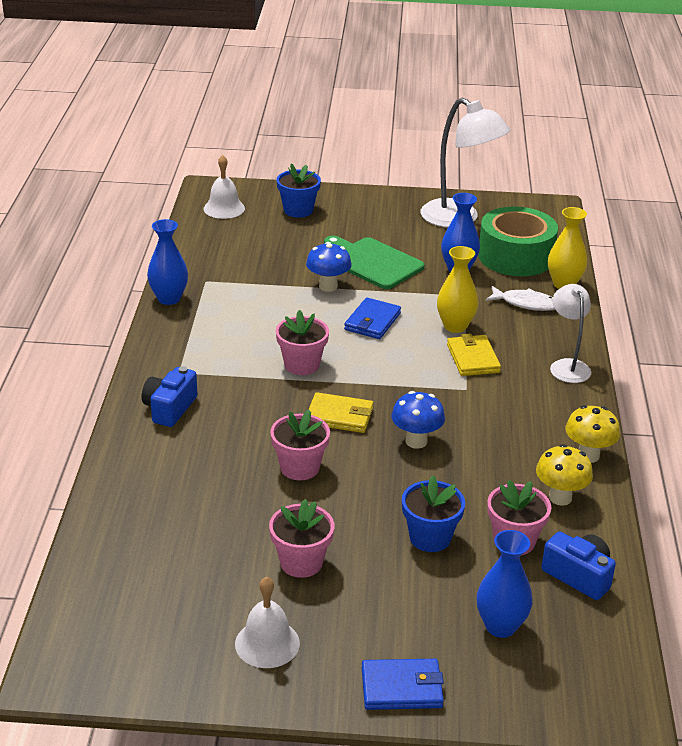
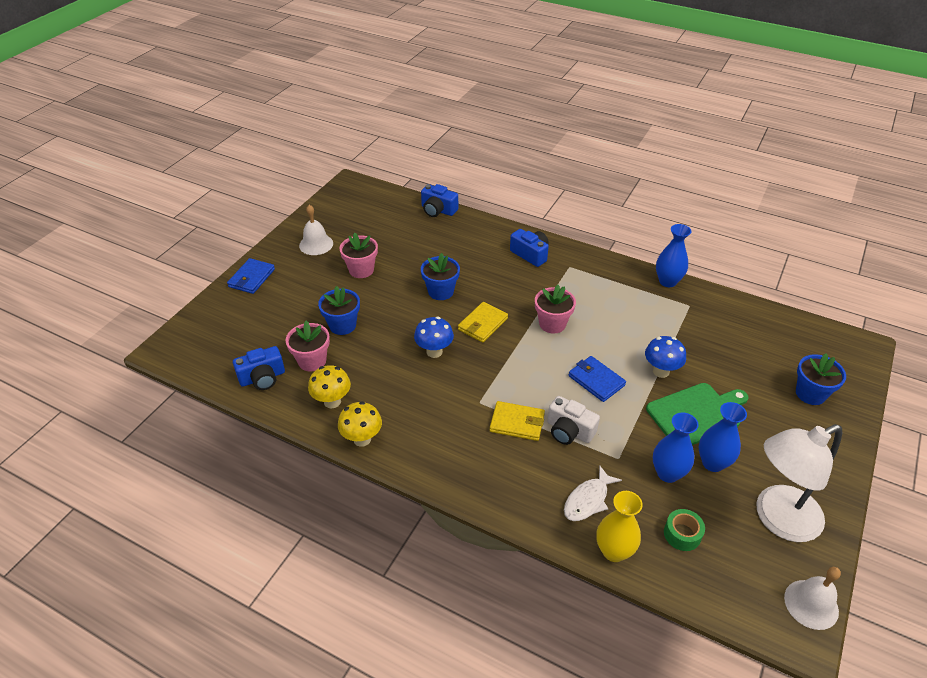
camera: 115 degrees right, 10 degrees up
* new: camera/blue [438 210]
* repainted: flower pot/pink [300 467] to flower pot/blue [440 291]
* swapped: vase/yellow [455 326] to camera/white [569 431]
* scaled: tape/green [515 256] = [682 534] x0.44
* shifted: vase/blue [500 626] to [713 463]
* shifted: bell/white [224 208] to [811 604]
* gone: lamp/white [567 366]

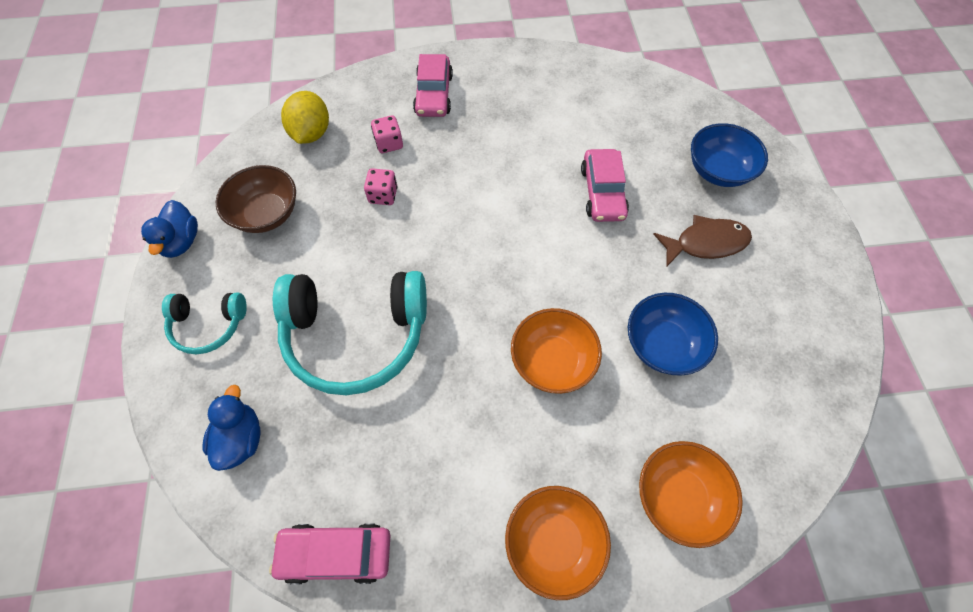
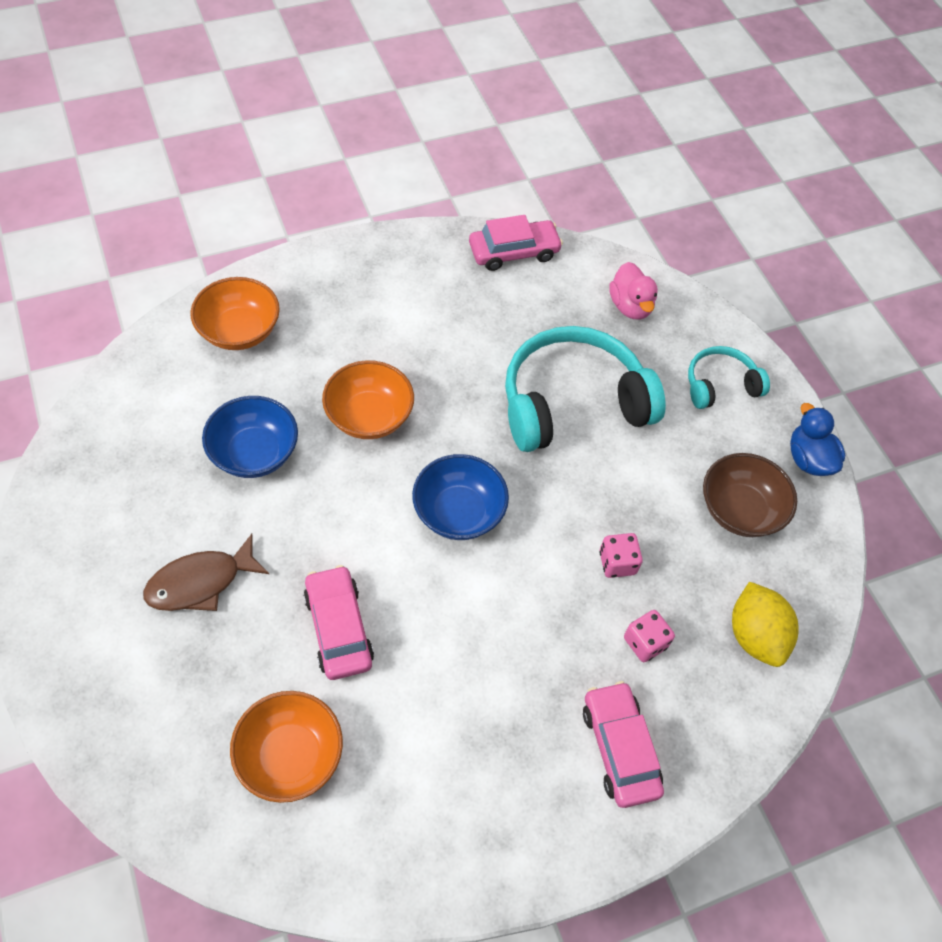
camera: 160 degrees right, 5 degrees down
* shifted: bowl/orange [553 542] to [290 756]
* shifted: bowl/blue [718 170] to [459 512]
* repainted: duck/blue [241 438] to duck/pink [630 306]

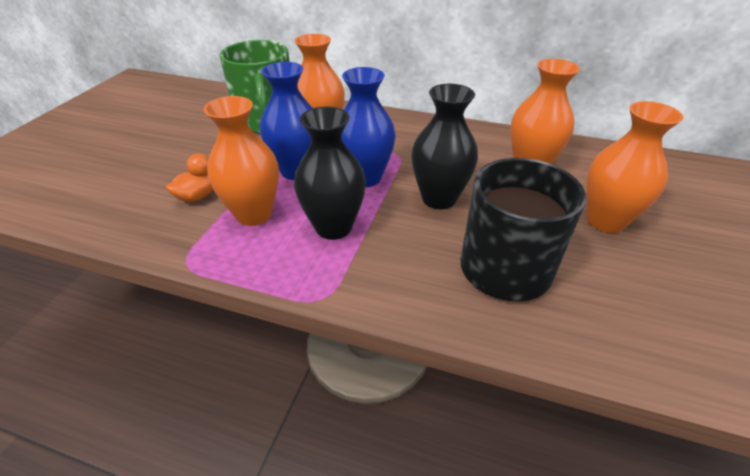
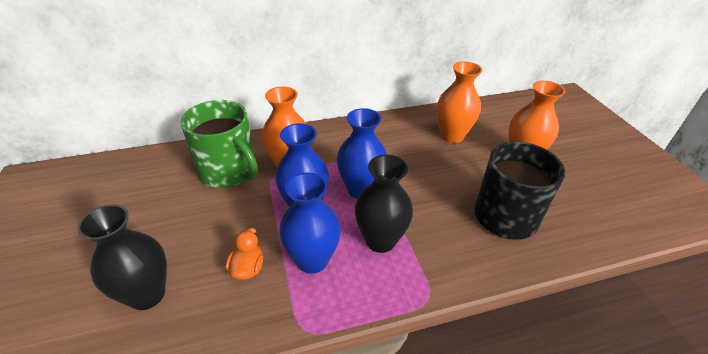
camera: 35 degrees left, 0 degrees up
* shifted: vase/black [439 198] to [147 294]
* repainted: vase/orange [254 214] to vase/blue [312 260]

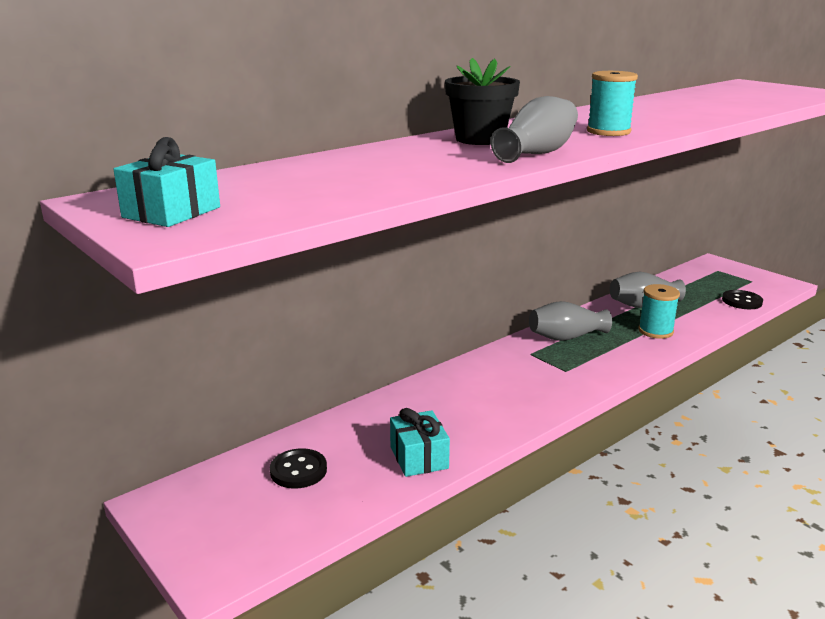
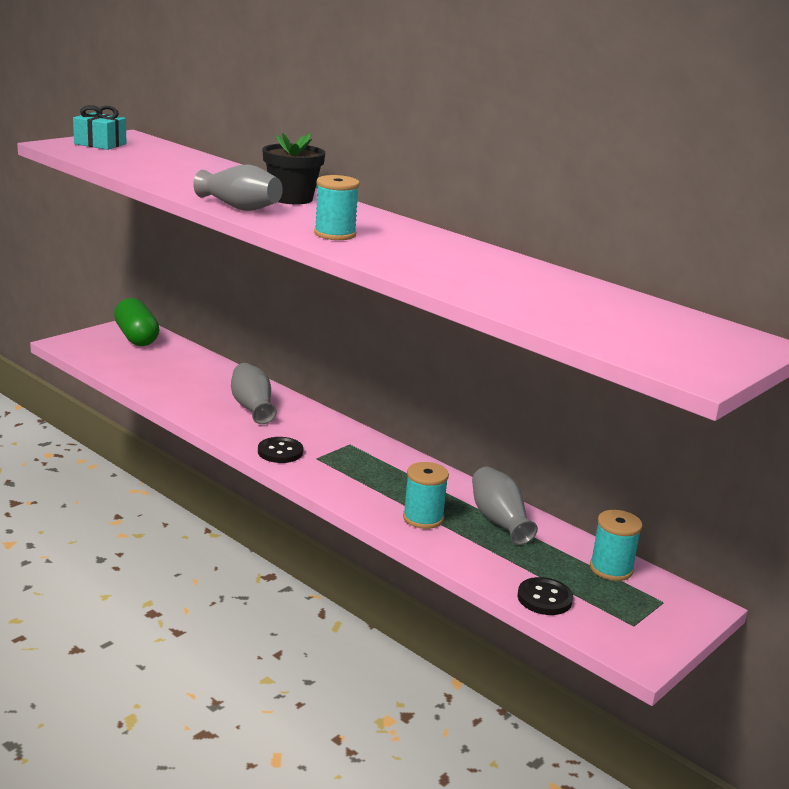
camera: 80 degrees right, 0 degrees up
* new: capsule/green [136 337]
* shifted: vase/grey [566 337] to [252 407]
* shifted: button/black [298 470] to [280 452]
* new: spool/turquoise [611 569]
* gone: gift/turquoise [419 457]

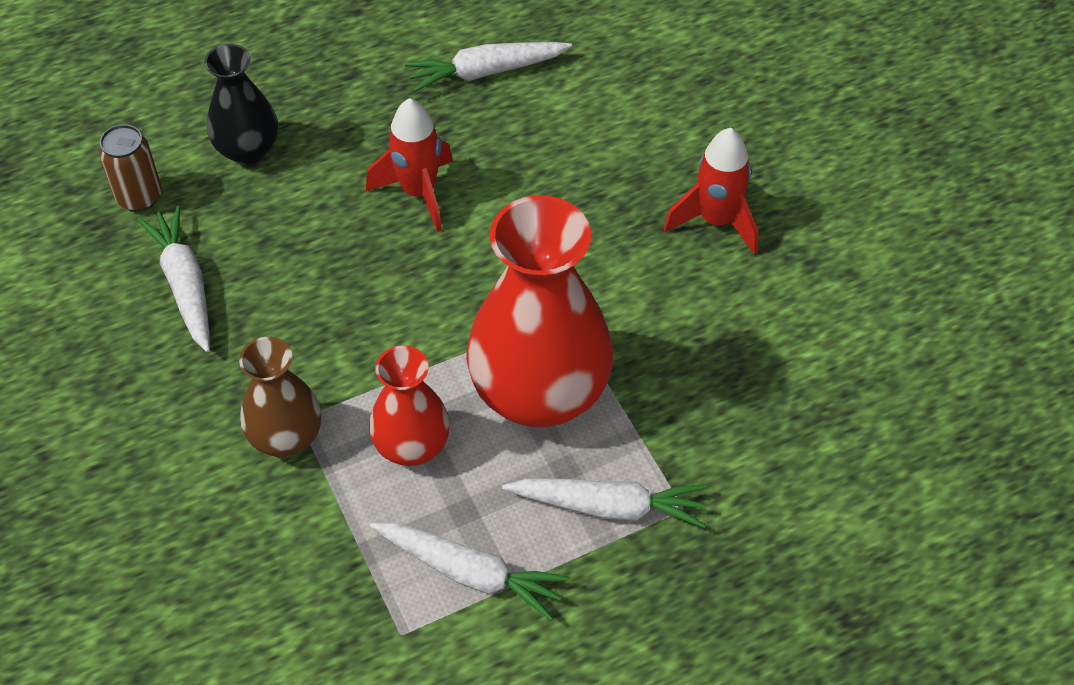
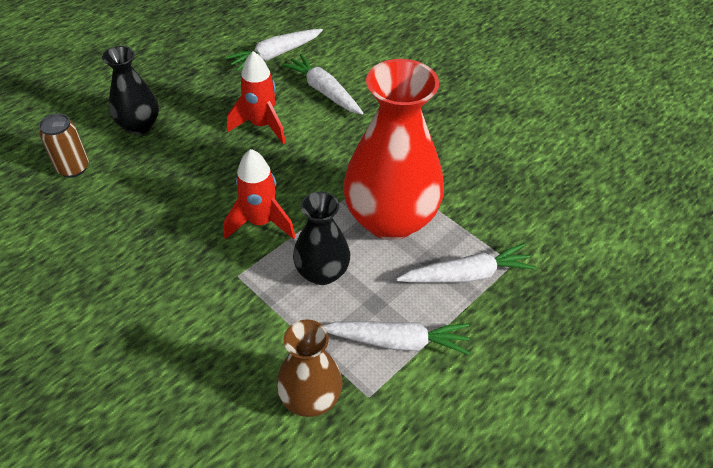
camera: 20 degrees left, 5 degrees down
* shifted: rocket/red [716 221] to [261 222]
* shifted: vase/brown [286 437] to [310 398]
* shifted: carrot/white [185 285] to [323 91]
* repainted: vase/red [412 446] to vase/black [322 272]

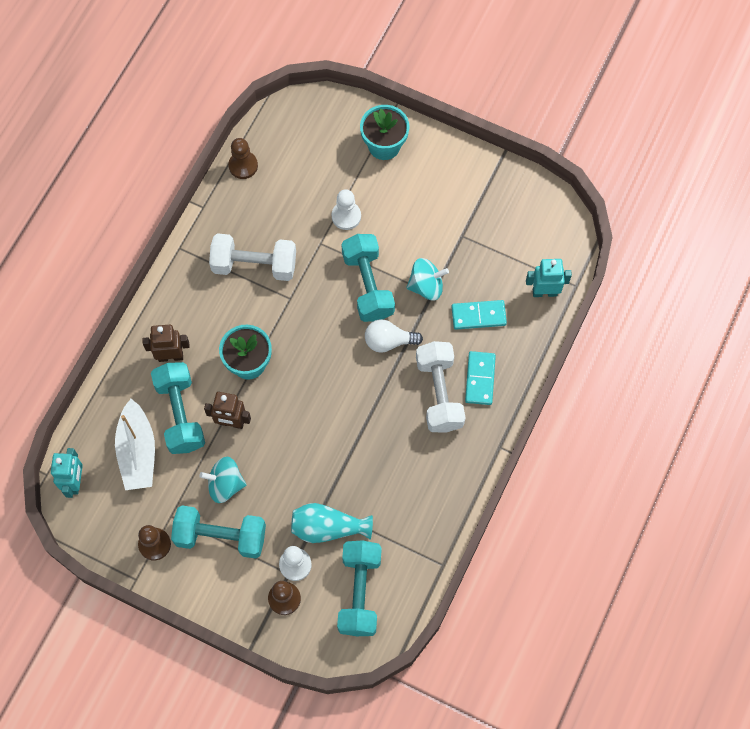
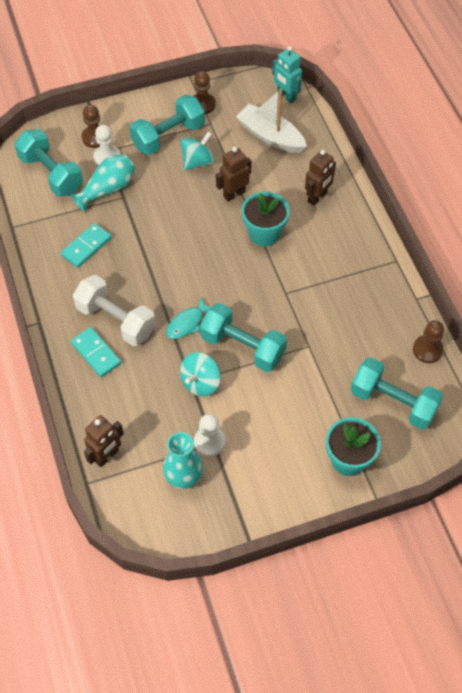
camera: 135 degrees right, 10 degrees down
* shifted: domino/turquoise [478 316] to [86 246]
* repainted: robot/turquoise [544 292] to robot/brown [107 456]
* new: vase/turquoise [184 476]
* swapped: light bulb/white [388 341] to fish/turquoise [187 323]
* shifted: pawn/white [346 216] to [209 441]
* shifted: dumbbell/turquoise [180 414] to [393 402]
* gone: dumbbell/white [254 265]

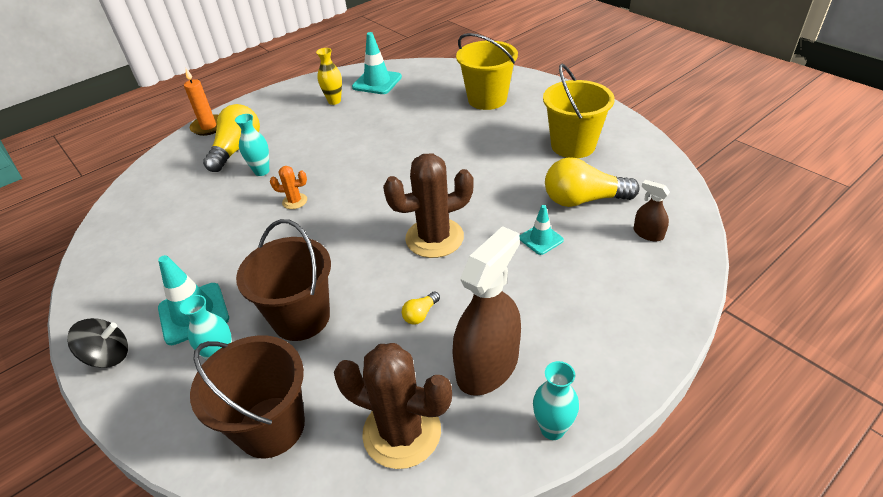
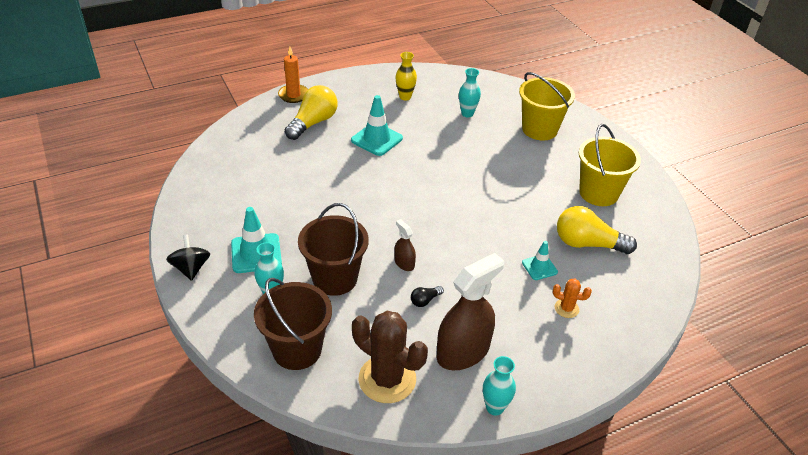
camera: 10 degrees right, 0 degrees up
* rotated: spinning top/black [108 356] = [191 268] 105 degrees counterclockwise
* shifted: traffic cone/turquoise [377 82] to [376 139]
* shifted: spray bottle/brown [648 234] to [404 263]
* repainted: light bulb/yellow [420 314] to light bulb/black [425 300]
* shifted: vase/turquoise [262 171] to [467 114]
* shifted: cactus/orange [295 201] to [566 308]
* gone: cactus/brown [434 238]

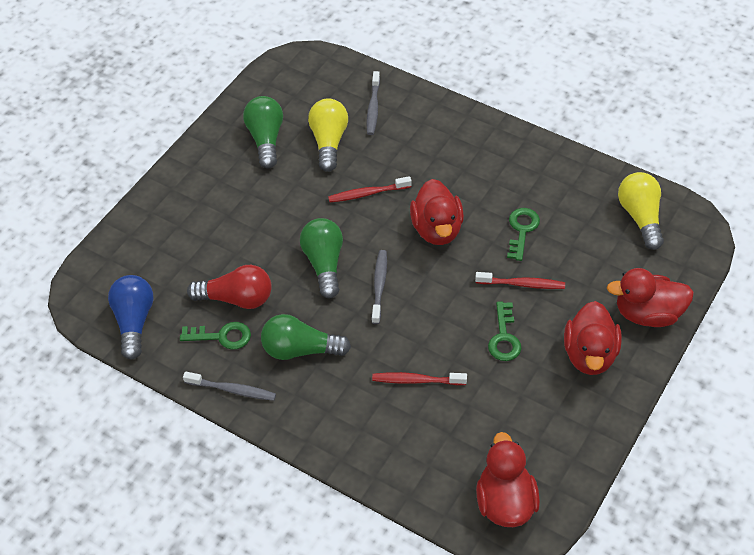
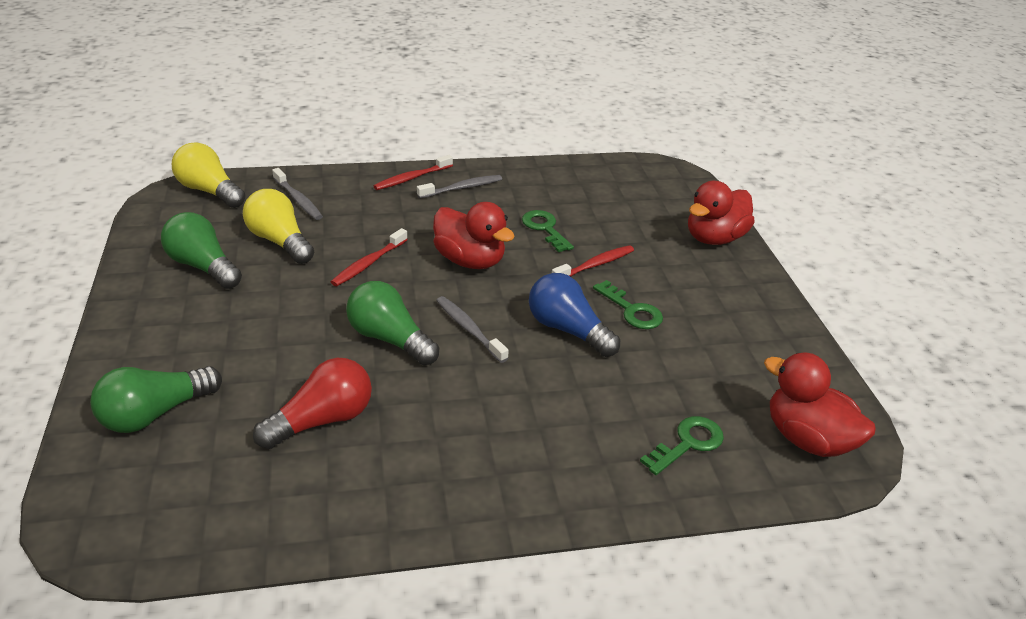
camera: 45 degrees left, 15 degrees down
* shifted: light bulb/green [300 350] to [155 413]
* shifted: light bulb/yellow [640 217] to [209 191]
* shifted: toothbrush/red [416 380] to [412 178]
* shifted: toothbrush/grey [232 390] to [462 188]
* shifted: light bulb/blue [134 322] to [568 330]
* shifted: key/green [222 336] to [688 443]
* gone: duck/red [589 355]

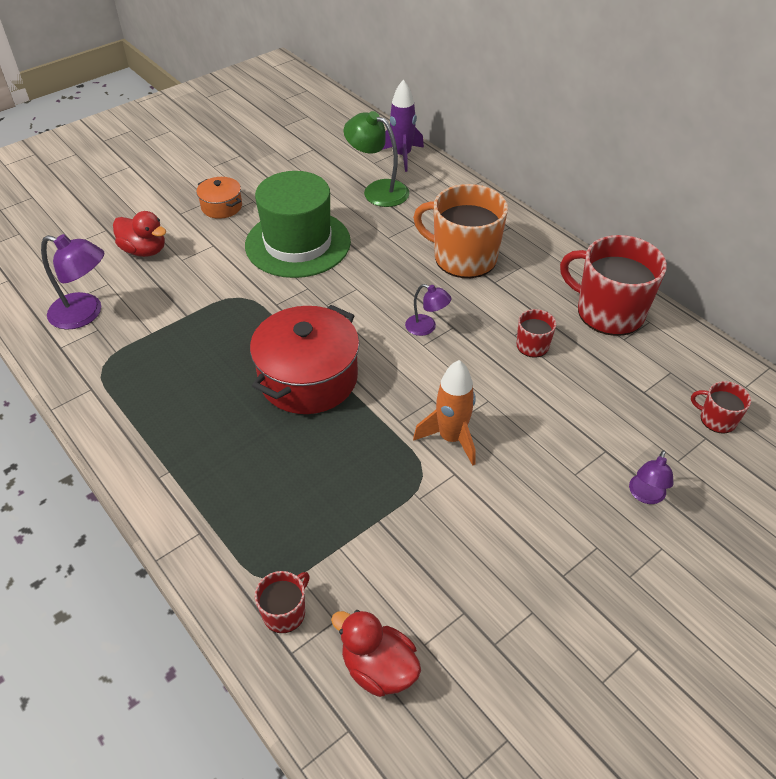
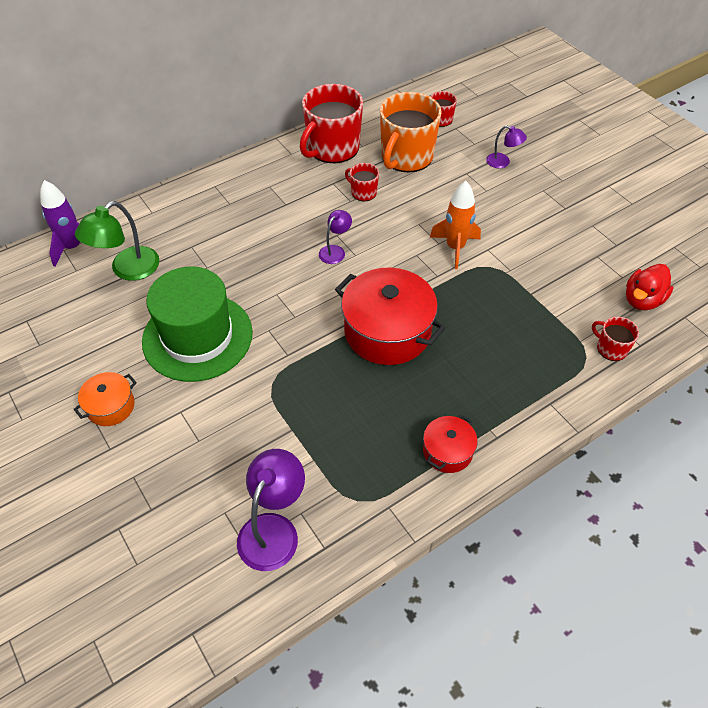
camera: 85 degrees left, 5 degrees up
* shifted: mug/orange [463 258] to [406 157]
* new: pot/red [447 451]
* gone: duck/red [144 250]

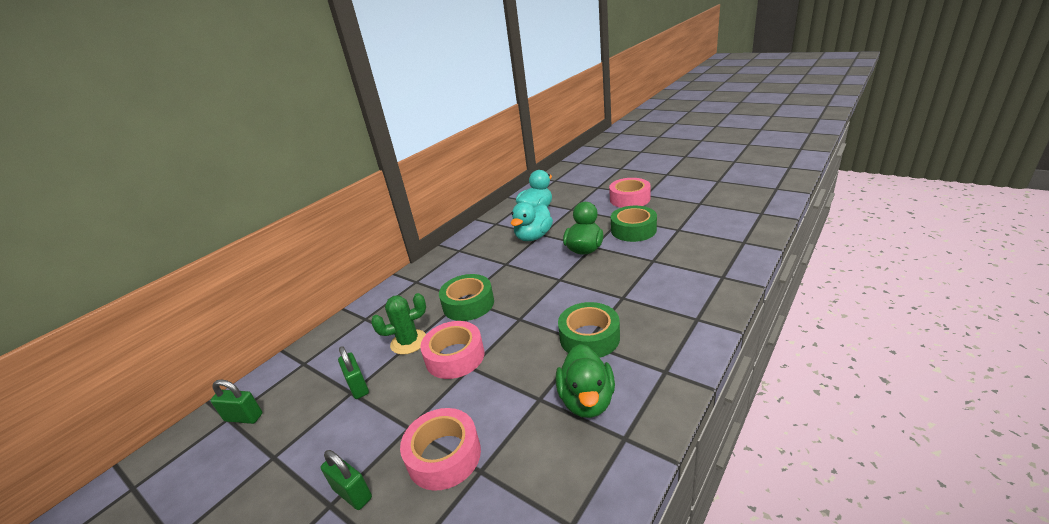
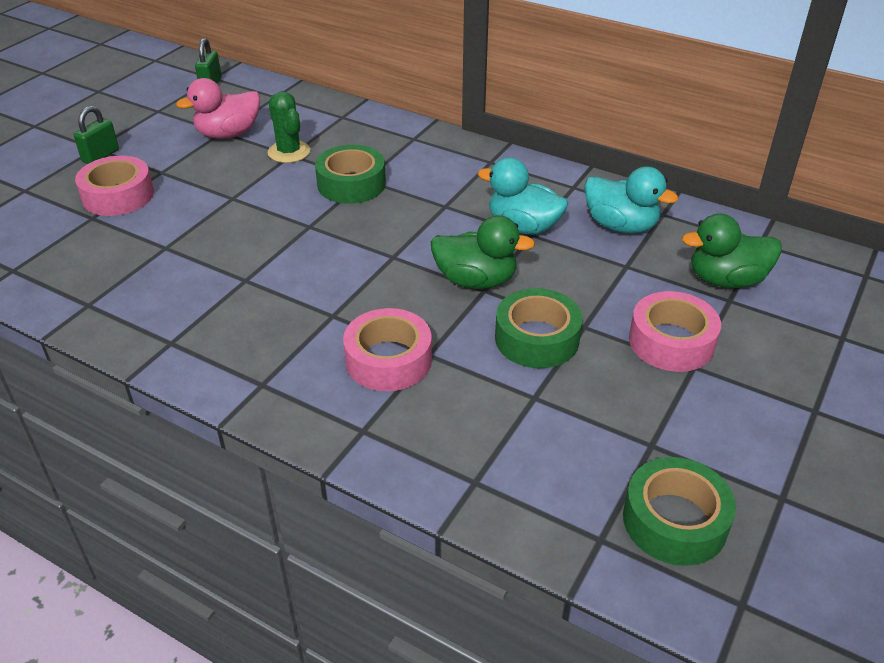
camera: 80 degrees right, 10 degrees up
* swapped: padlock/green [358 386] to duck/pink [228 134]
* shifted: tape/pink [455 356] to [388 360]
* shifted: tape/green [589 337] to [674 521]
* shifted: duck/green [587 400] to [726 280]

